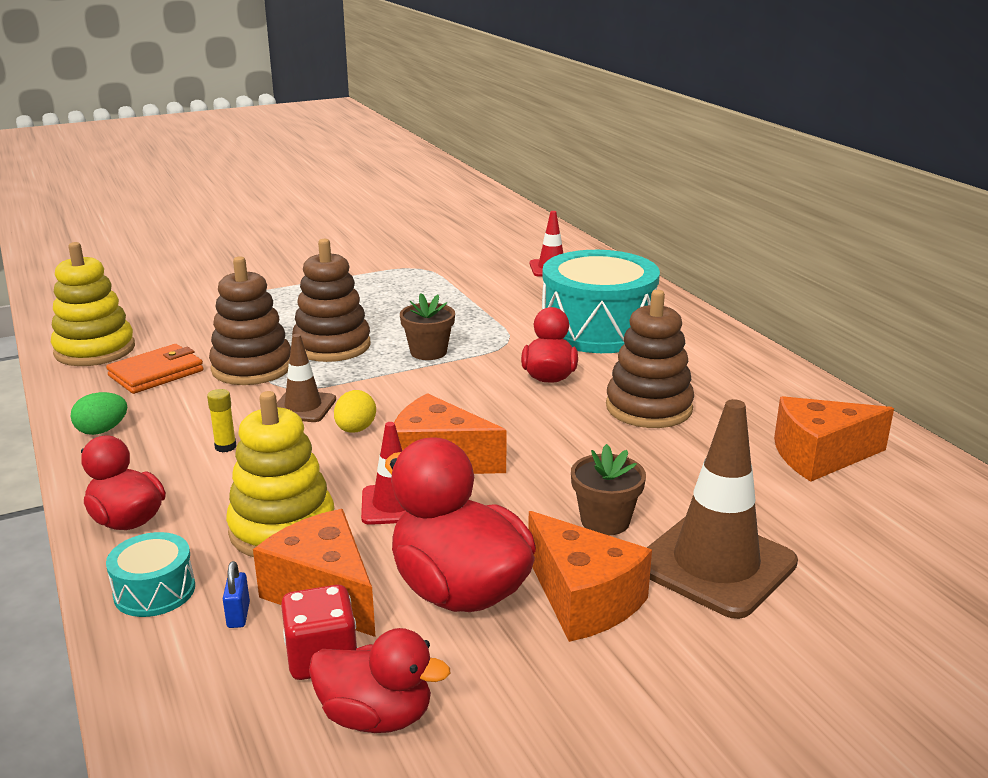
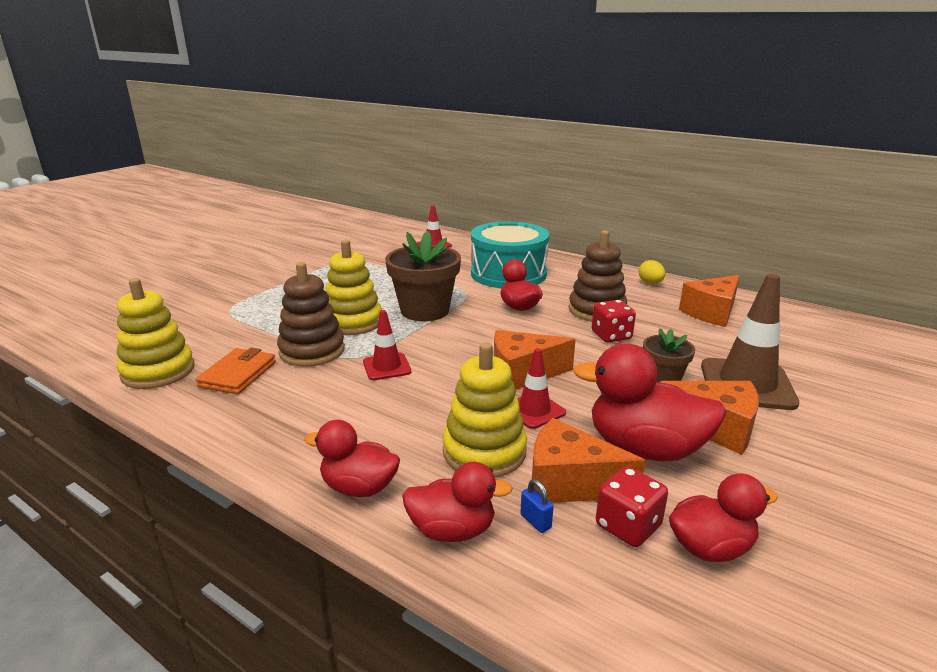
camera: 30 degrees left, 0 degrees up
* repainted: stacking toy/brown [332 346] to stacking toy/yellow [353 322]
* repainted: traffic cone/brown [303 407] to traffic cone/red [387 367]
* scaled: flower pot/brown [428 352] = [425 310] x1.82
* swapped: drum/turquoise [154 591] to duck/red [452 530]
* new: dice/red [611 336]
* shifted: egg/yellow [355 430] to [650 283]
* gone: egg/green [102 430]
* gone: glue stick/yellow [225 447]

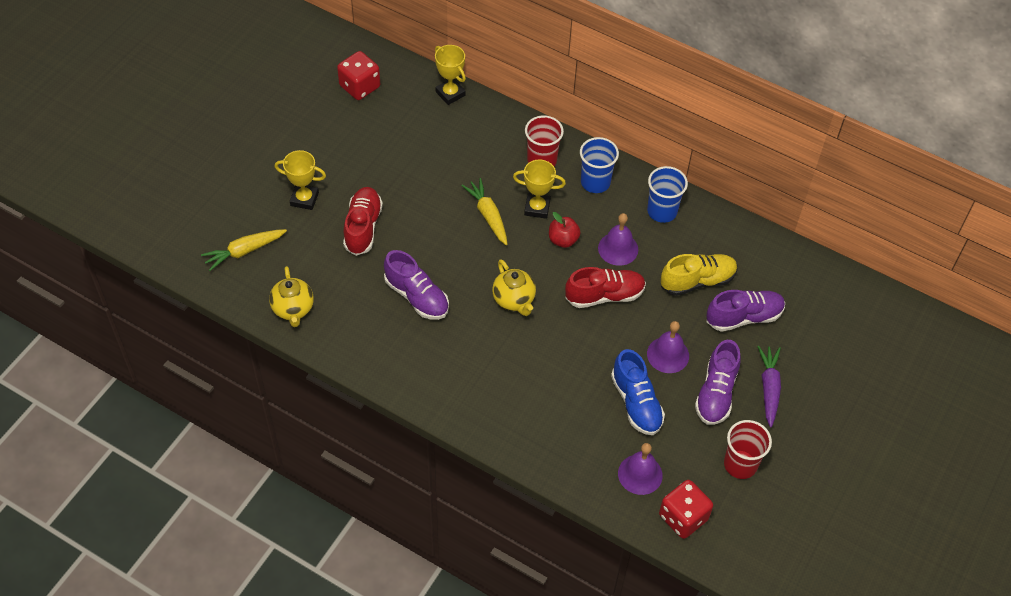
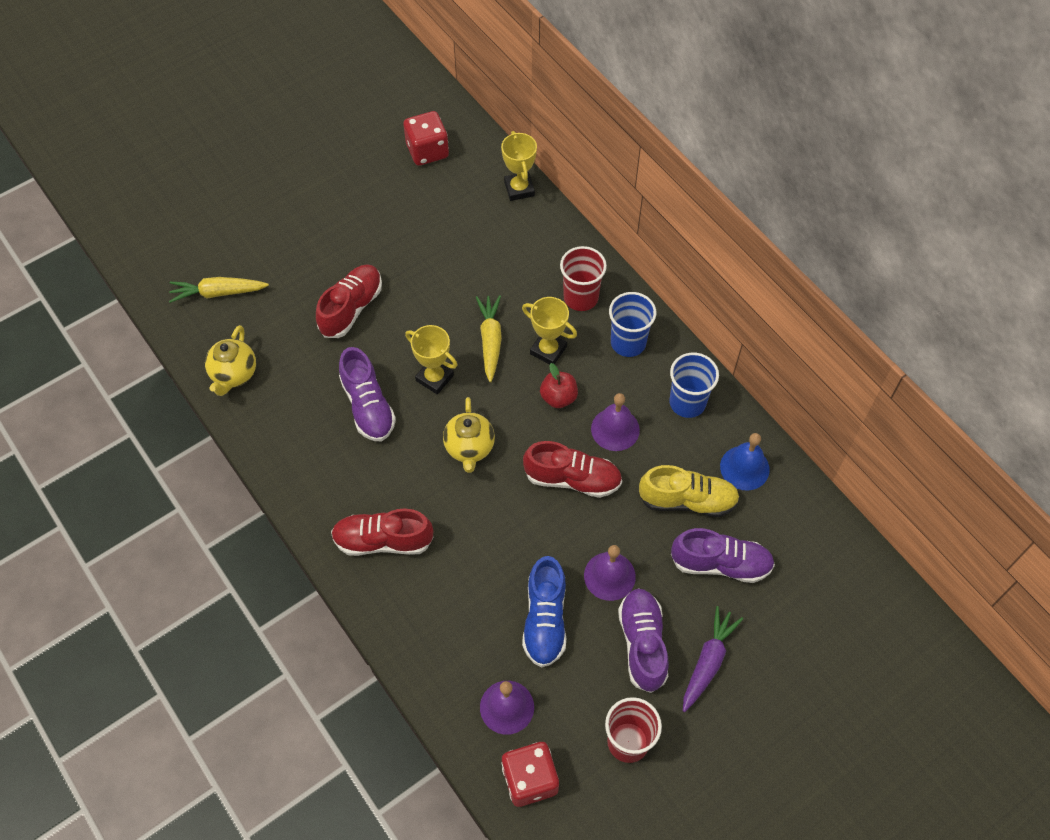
camera: 25 degrees right, 5 degrees up
* new: shoe/red [383 540]
* shifted: trophy/yellow [304 199] to [434 378]
* rotated: shoe/purple [716 393] = [642 643] 135 degrees clockwise
* new: bell/blue [744 468]

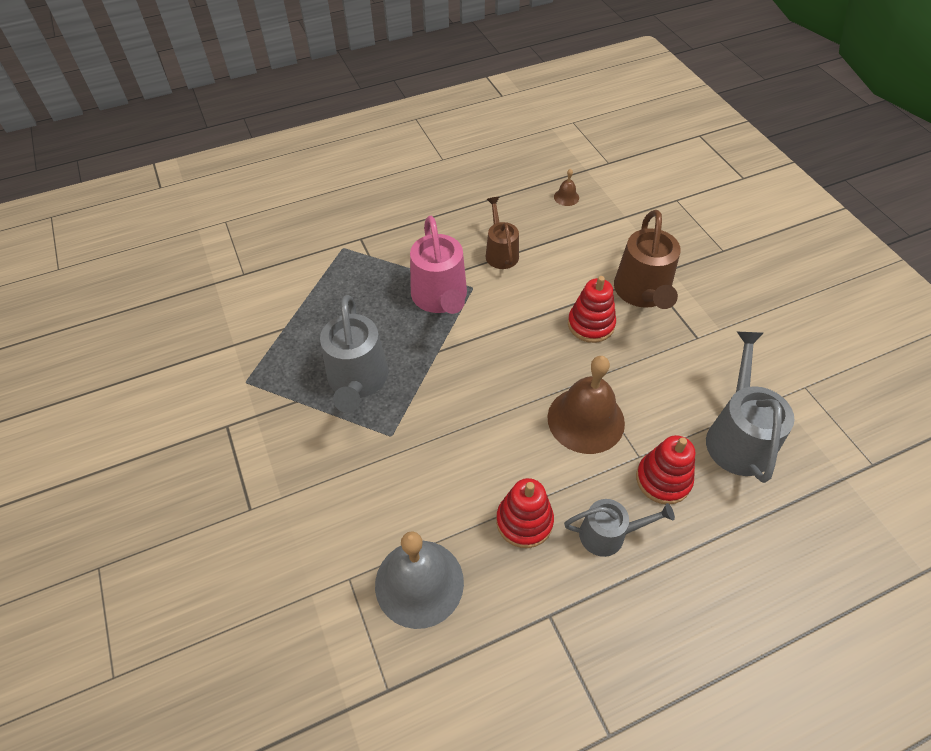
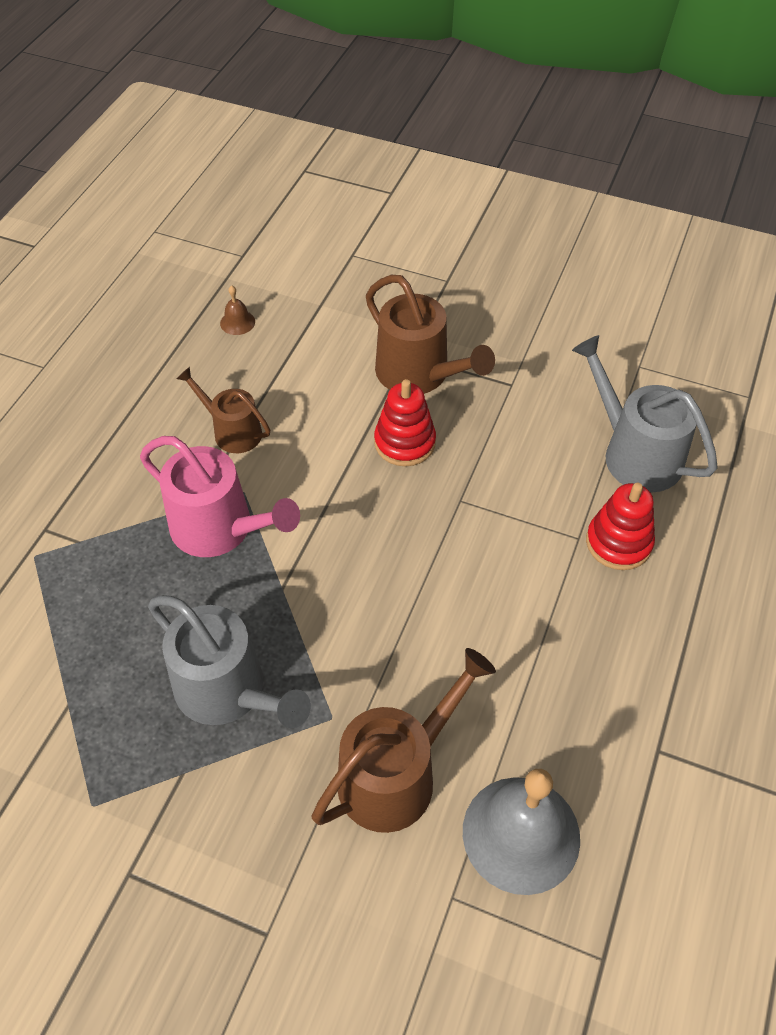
camera: 45 degrees left, 0 degrees up
* new: watering can/brown [396 775]
* gone: stacking toy/red [524 521]
* gone: bell/brown [586 420]
* gone: watering can/grey [608 534]

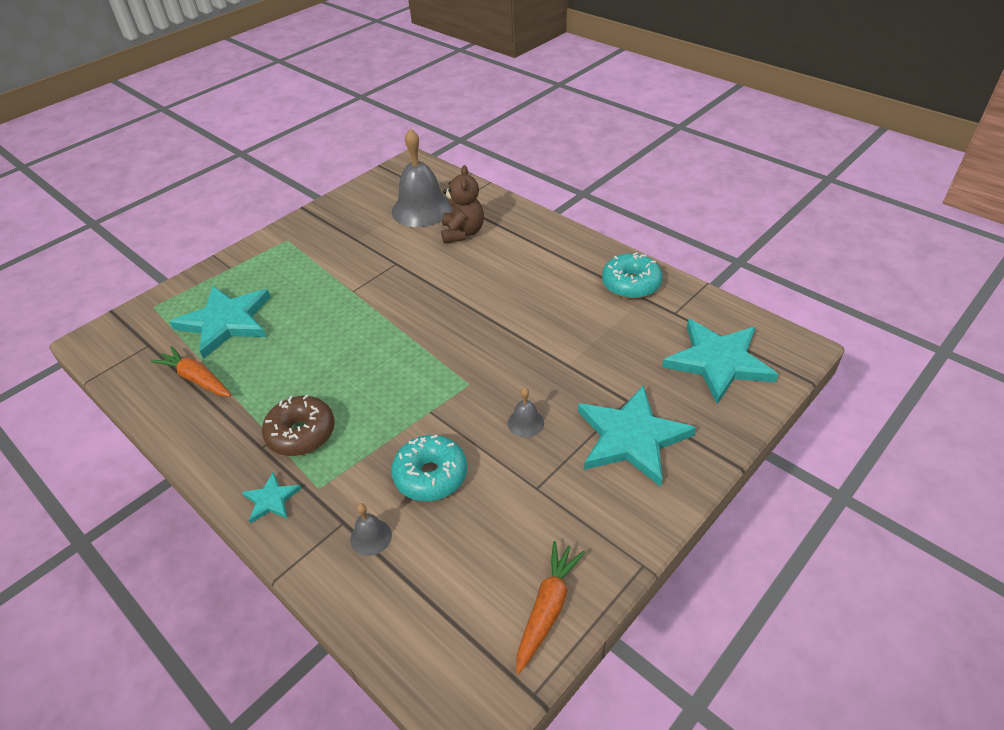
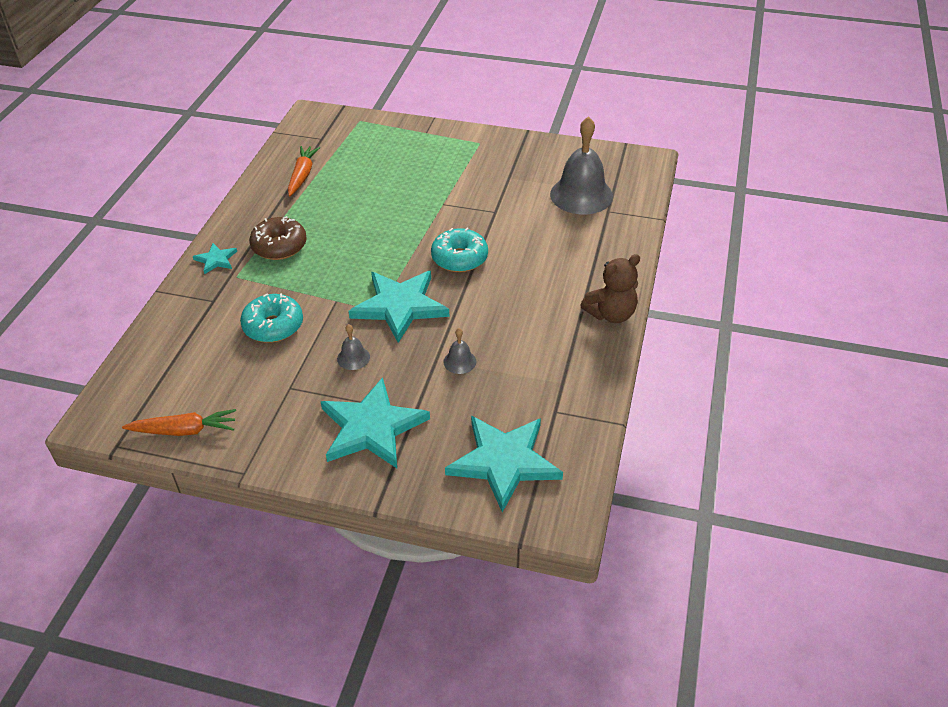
camera: 60 degrees right, 0 degrees up
* shifted: star/turquoise [226 322] to [400 306]
* shifted: donut/turquoise [631 284] to [459 258]
* shifted: bell/grey [371 537] to [459 361]
* shifted: teddy bear/brown [462 233] to [611 314]

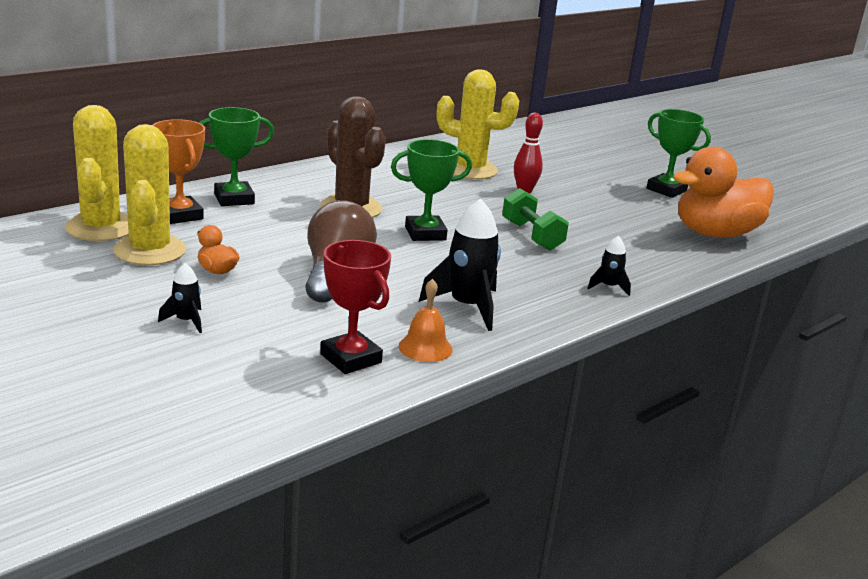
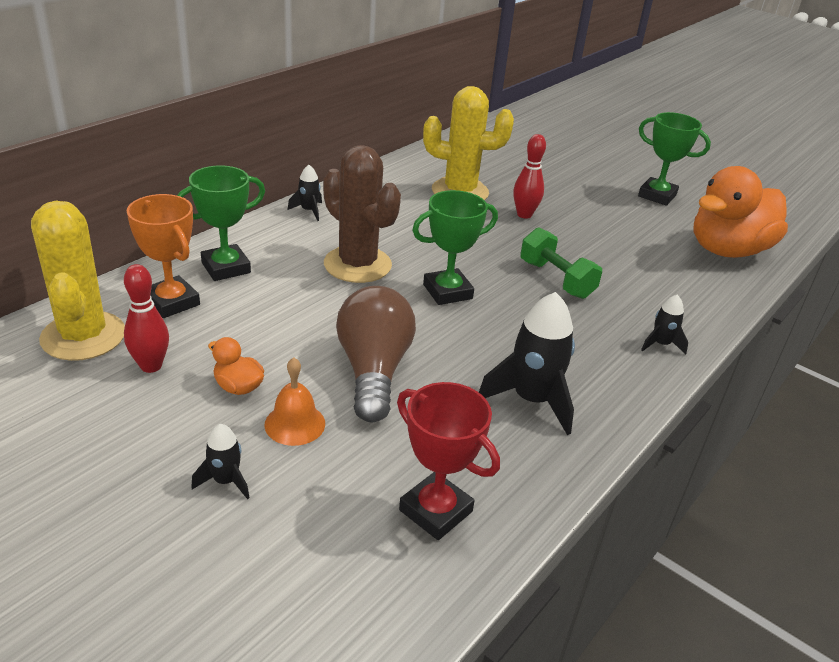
camera: 10 degrees left, 10 degrees up
* swapped: cactus/yellow [150 250] to bowling pin/red [151 366]
* shifted: bell/orange [425 347] to [295 424]
* new: rocket/black [309 211]

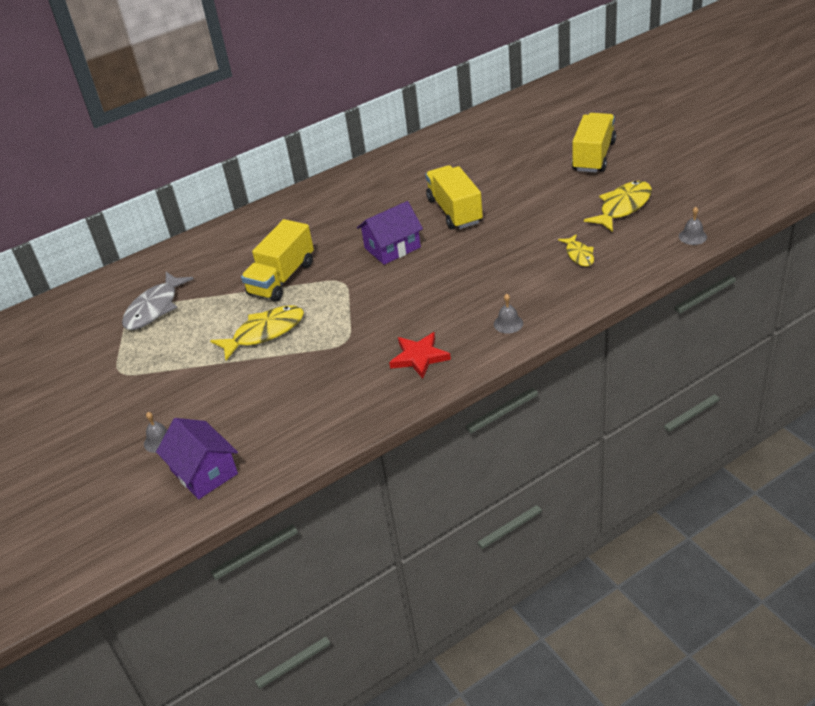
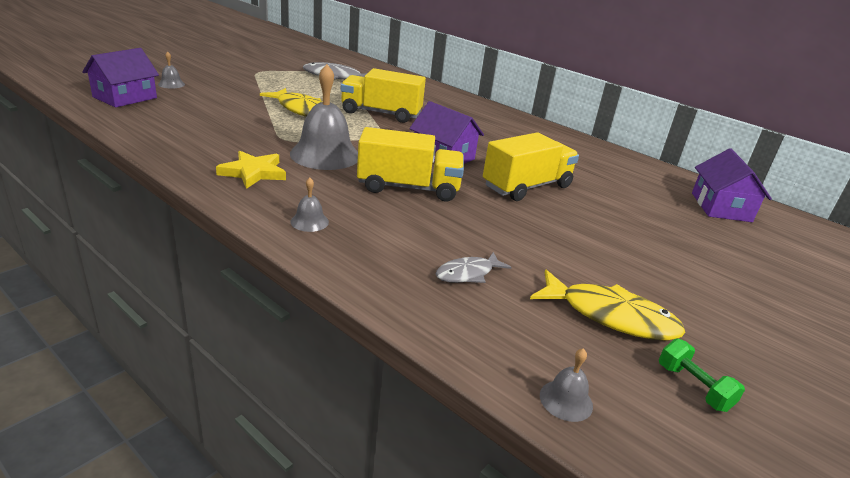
camera: 65 degrees right, 10 degrees down
* repainted: star/red [419 357] to star/yellow [253 172]
* new: bell/grey [325 154]
* shifted: truck/yellow [593 156] to [408 188]
* repainted: fish/yellow [579 255] to fish/grey [467 274]
* new: dumbbell/green [693 387]
* new: house/purple [721 207]

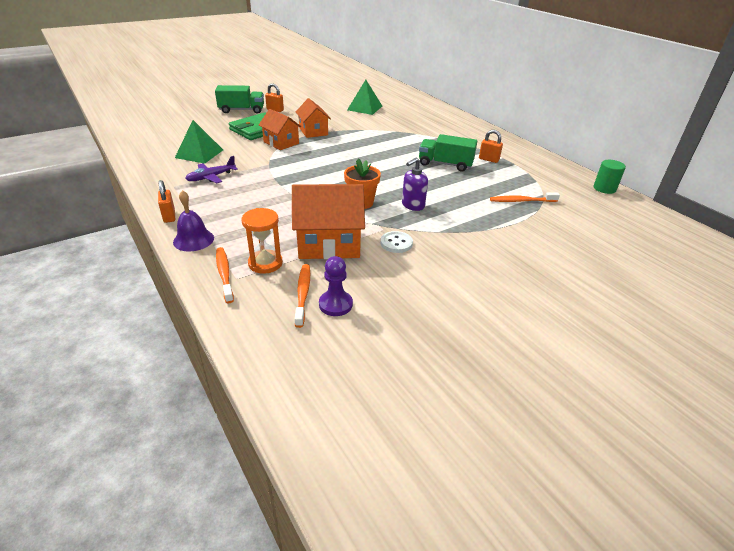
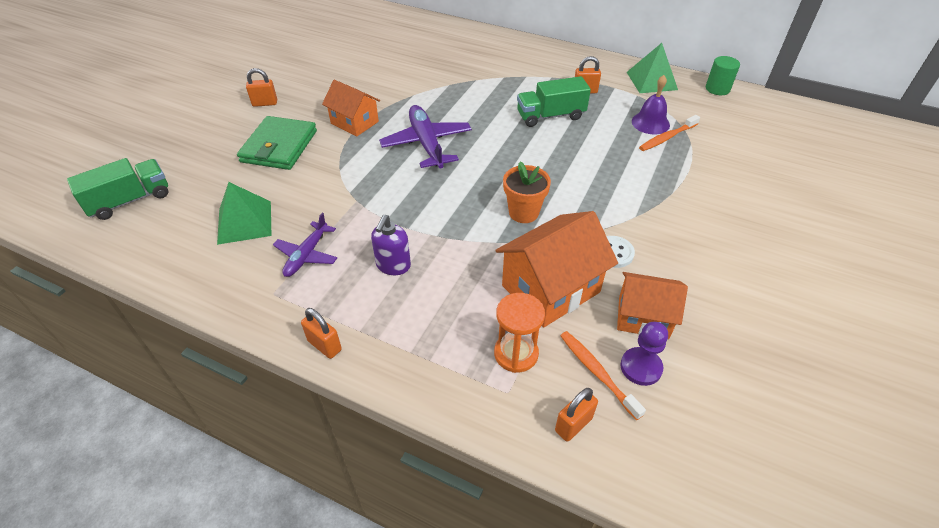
camera: 30 degrees left, 10 degrees up
* shifted: truck/green [241 110] to [130 200]
* shifted: soap dispenser/purple [412 205] to [393 266]
* new: plane/purple [427 144]
* new: padlock/orange [573 424]
* shifted: house/orange [281 143] to [643 317]
* shifted: pyramid/green [365 108] to [652 81]
* shifted: bell/purple [193 240] to [650 123]
* gone: toothbrush/orange [224 274]

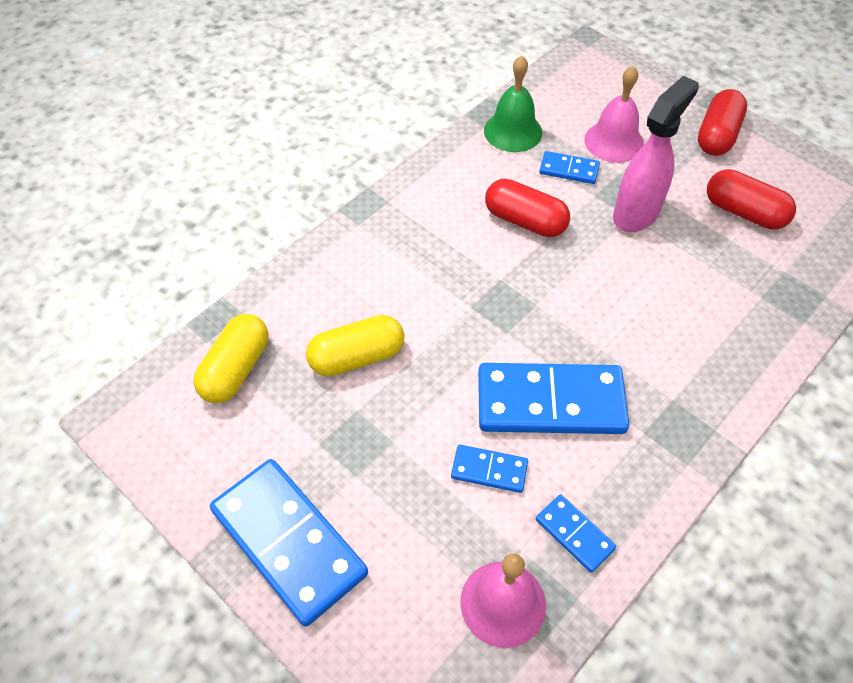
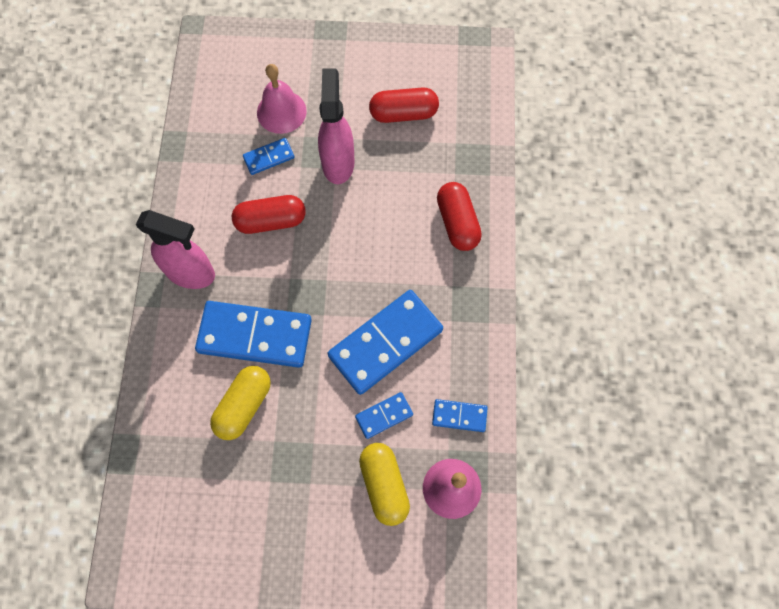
camera: 40 degrees left, 15 degrees up
* new: spray bottle/pink [191 273]
* shifted: domino/blue [289 542] to [255 335]
* shifted: capsule/yellow [236 369] to [384 485]
* shifted: capsule/red [717 136] to [457 223]
* gone: bell/green [513 131]

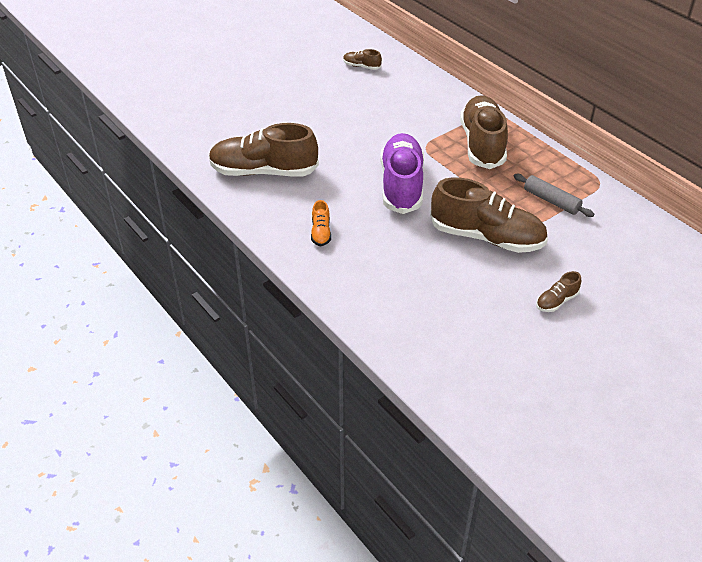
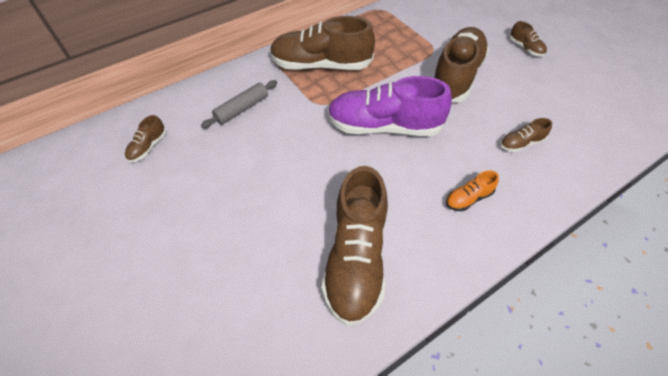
camera: 85 degrees left, 10 degrees up
* shifted: rolling pin/grey [551 201] to [242 109]
* rotated: shoe/orange [321 233] = [468 198] 150 degrees clockwise
* new: shoe/brown [521 143]

